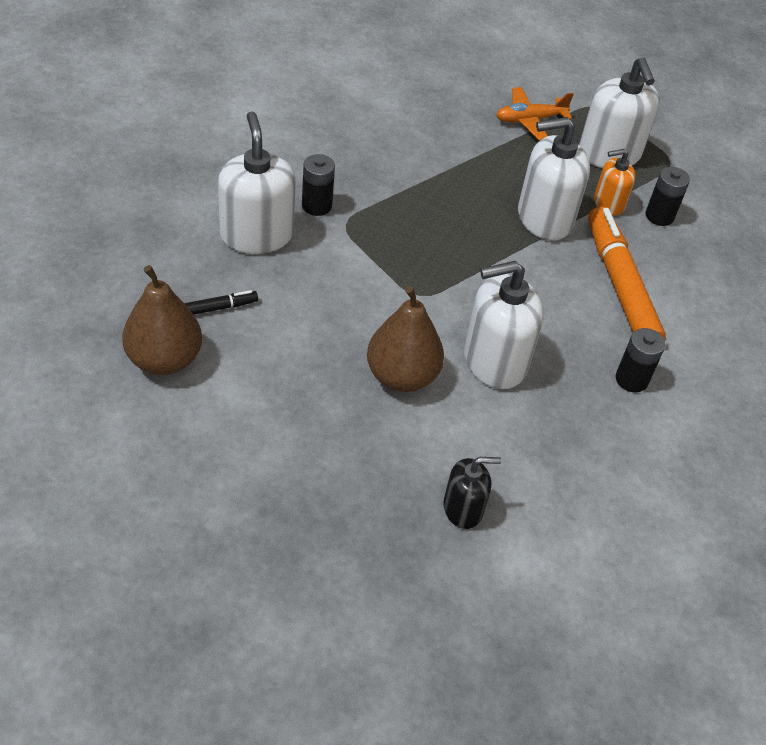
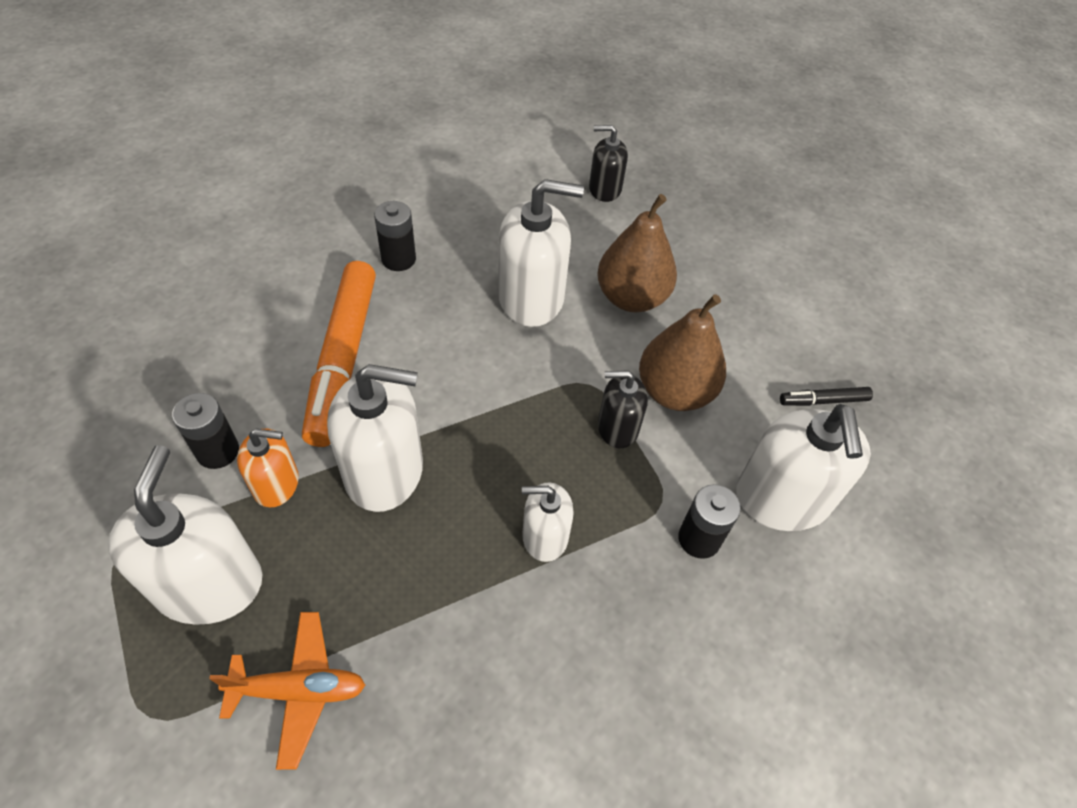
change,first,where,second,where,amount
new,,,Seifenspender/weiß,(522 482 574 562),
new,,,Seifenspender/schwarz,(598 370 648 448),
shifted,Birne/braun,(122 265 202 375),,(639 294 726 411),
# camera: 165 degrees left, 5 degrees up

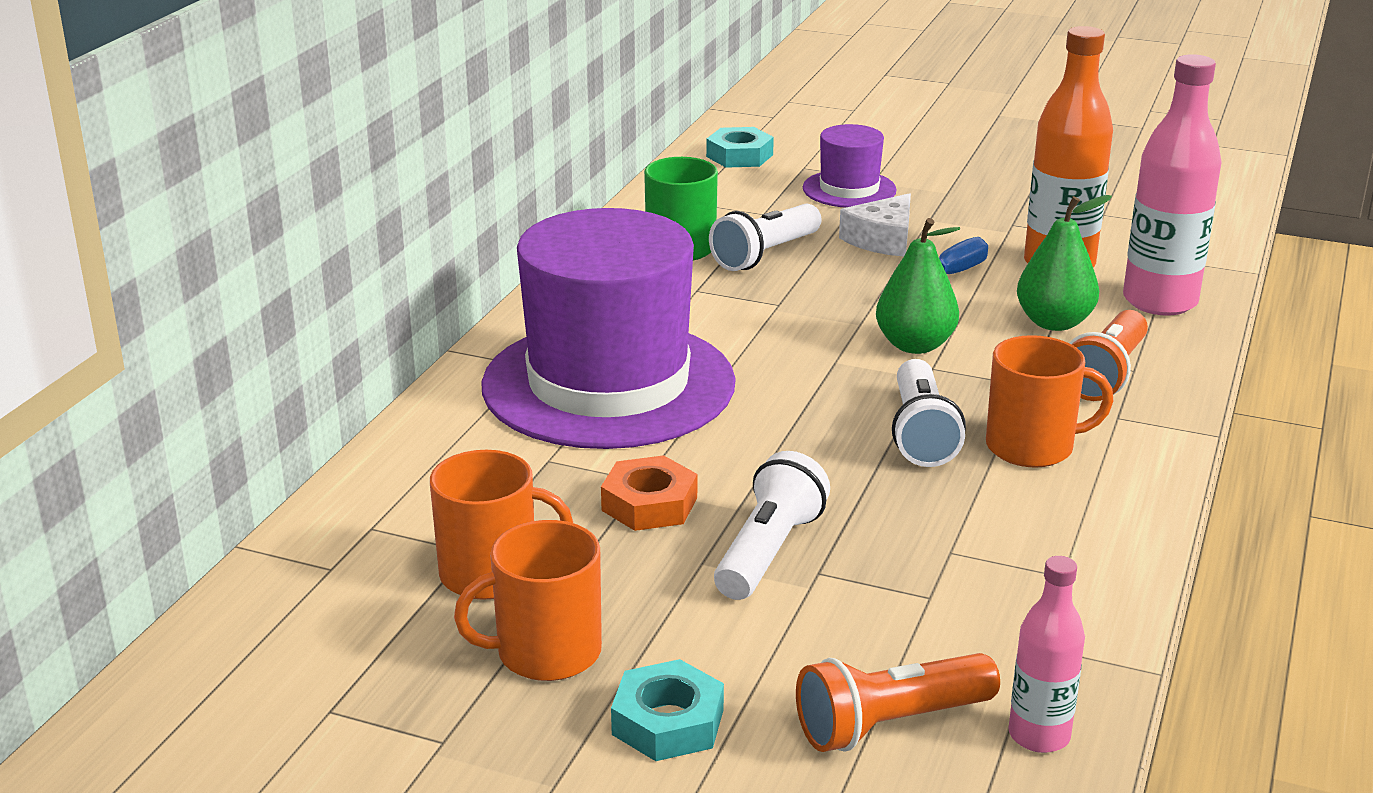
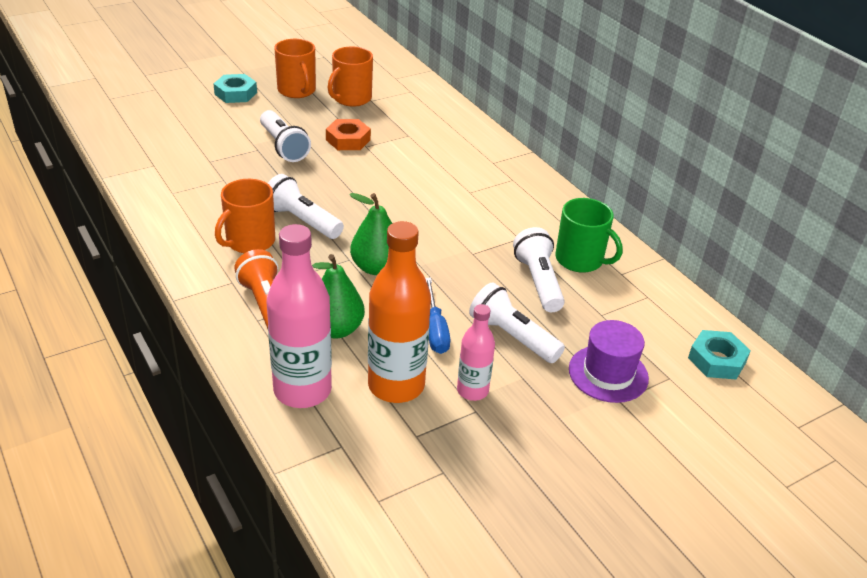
change,first,where,second,where,amount
rotated,Tasse/orange,(454 520 602 681),,(275 39 316 98),135 degrees clockwise
shifted,Flasche/rosa,(1009 556 1085 753),,(457 304 495 401),
swapped,Käse/weiß,(839 193 911 257),Taschenlampe/weiß,(469 282 565 363),
gone,Hut/lila,(481 208 736 449),,,
gone,Taschenlampe/orange,(796 653 1000 752),,,
# camera: 125 degrees right, 10 degrees up

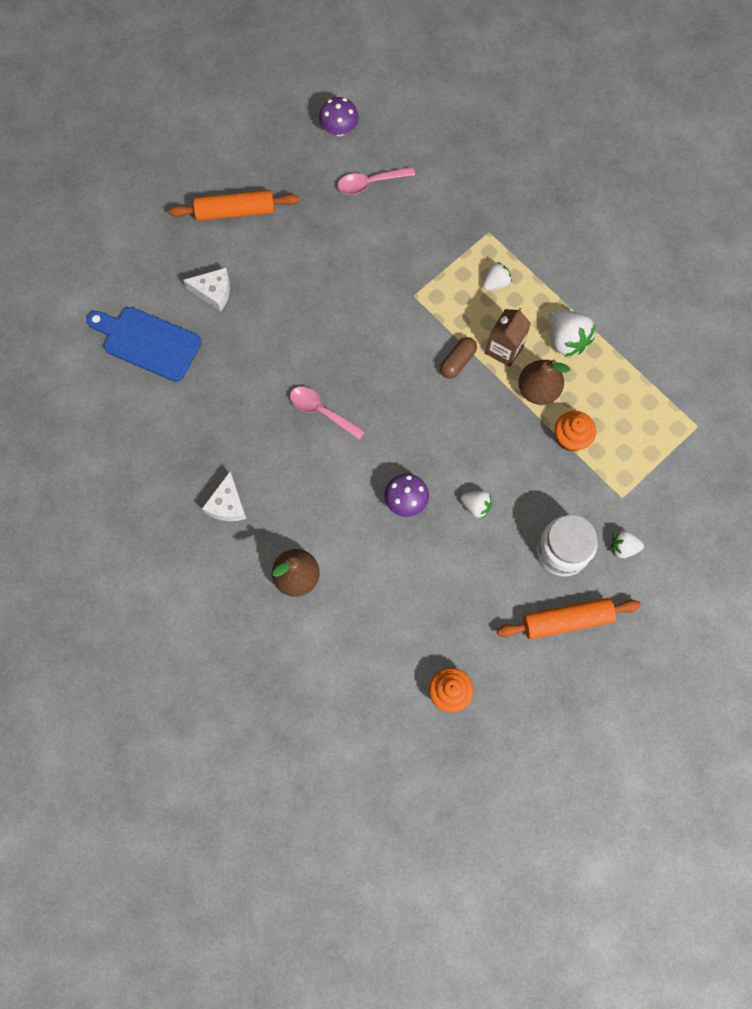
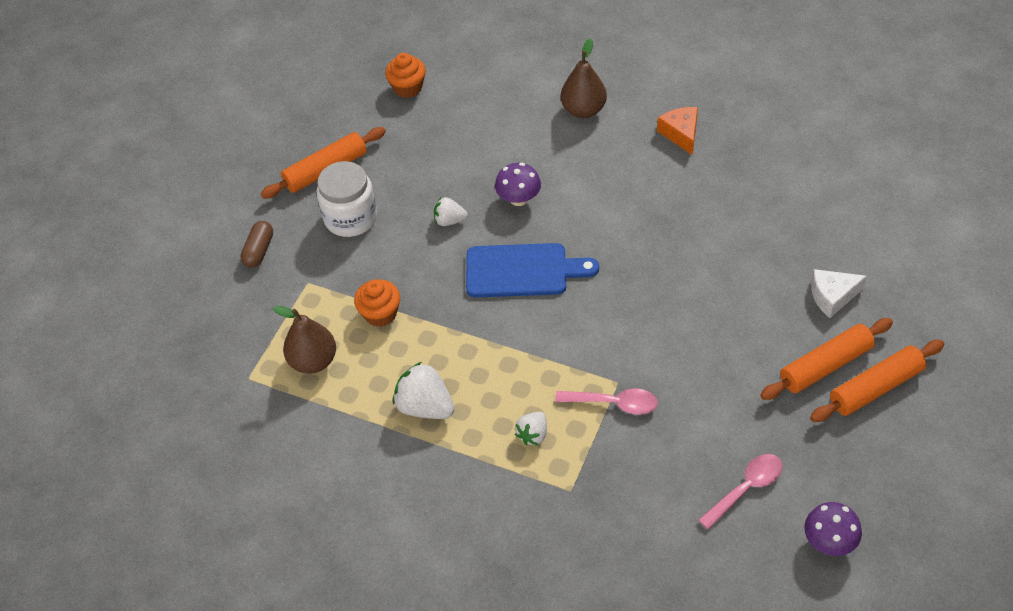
change,first,where,second,where,amount
shifted,Kapsel/braun,(440 337 477 379),,(241 221 273 268),
shifted,Birne/braun,(518 360 570 405),,(273 306 336 374),
shifted,Schneidebrett/blau,(87 307 202 382),,(466 243 599 297),
shifted,Löffel/rosa,(290 387 365 440),,(555 389 658 414),
repainted,Käse/weiß,(202 472 247 521),Käse/orange,(657 107 698 155),
new,,,Nudelholz/orange,(760 318 893 400),
gone,Getränkekarton/braun,(485 308 531 367),,,
gone,Erdbeere/weiß,(611 530 644 558),,,
# camera: 160 degrees right, 20 degrees down

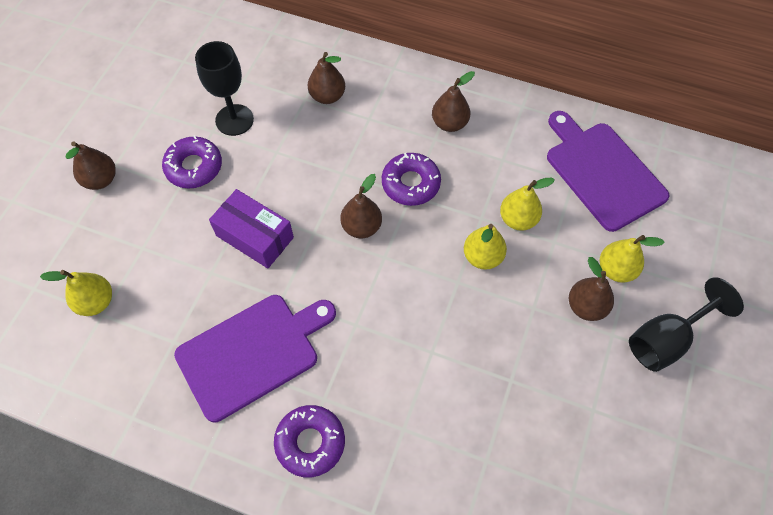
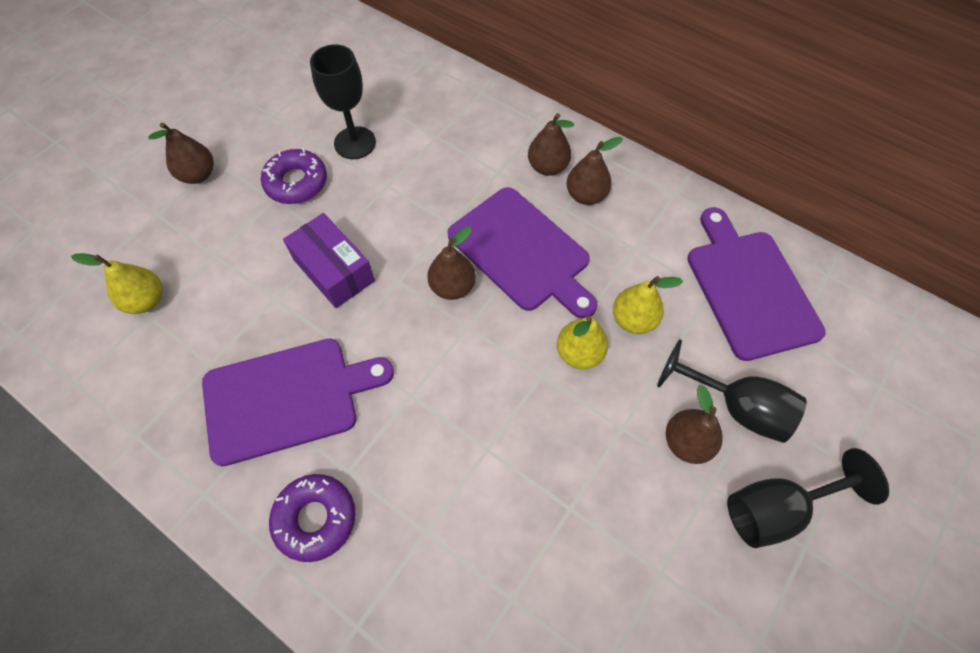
change,first,where,second,where,amount
swapped,Donut/lila,(382 153 441 206),Schneidebrett/lila,(447 187 597 318),
shifted,Birne/braun,(308 52 345 104),,(528 113 574 176),
swapped,Birne/gelb,(600 235 665 283),Kelch/schwarz,(657 339 807 443),
# camera: 15 degrees right, 0 degrees up

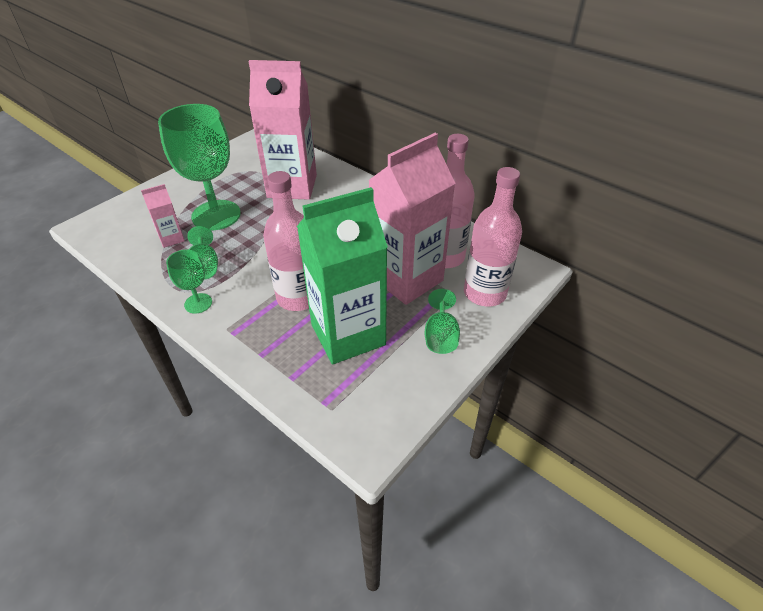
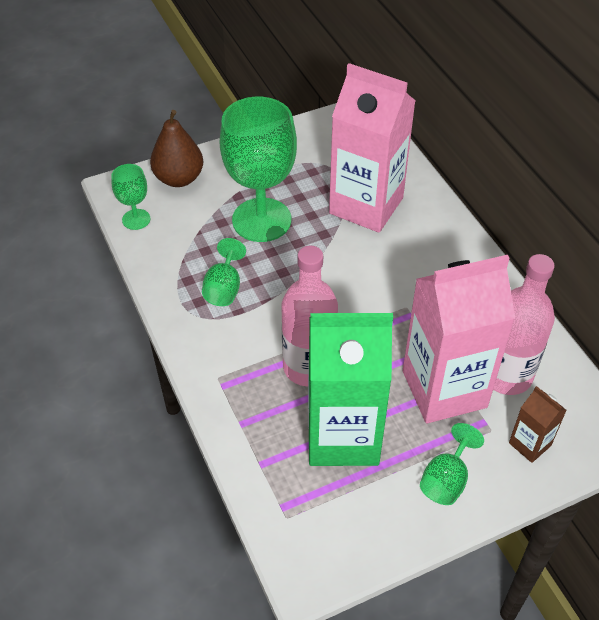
change,first,where,second,where,amount
shifted,Kelch/grün,(166 250 212 314),,(111 164 150 230),
new,,,Birne/braun,(150 110 203 187),
swapped,Flasche/rosa,(464 167 522 307),Getränkekarton/braun,(509 386 567 463),
gone,Getränkekarton/rosa,(141 184 185 248),,,
# camera: 25 degrees right, 5 degrees up

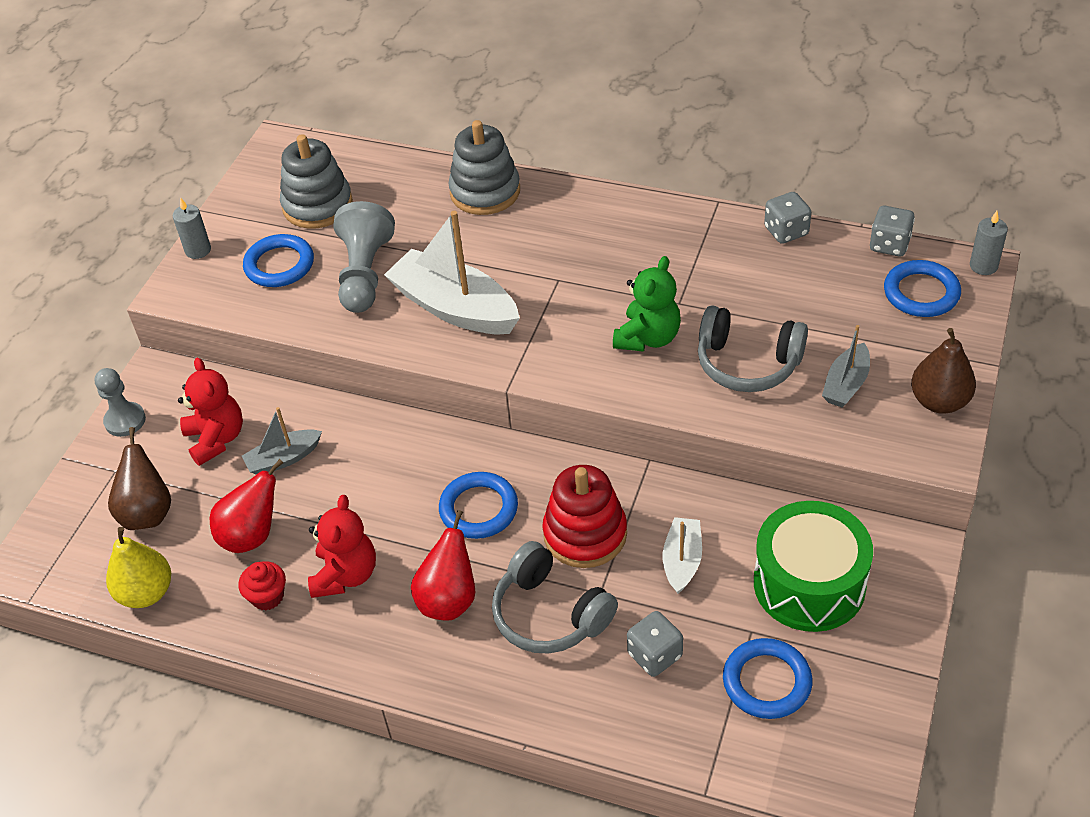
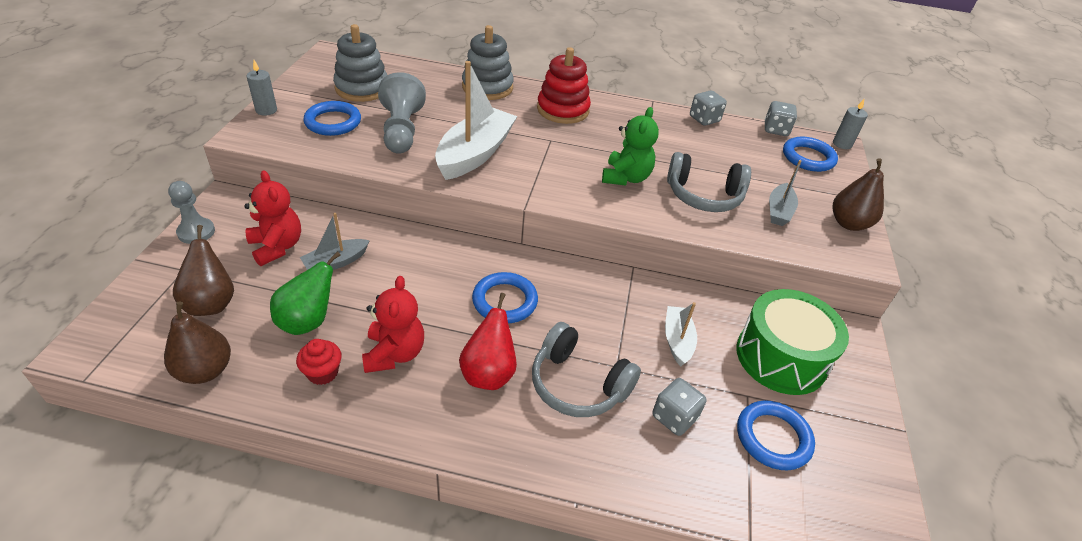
change,first,where,second,where,amount
repainted,Birne/gelb,(106 527 171 608),Birne/braun,(164 301 231 384),
repainted,Birne/rot,(210 459 283 553),Birne/grün,(270 251 341 335),
rotated,Boot/weiß,(384 211 520 334),,(435 61 518 180),90 degrees clockwise
shifted,Stapelspielzeug/rot,(542 465 627 568),,(537 47 591 124),
# camera: 15 degrees left, 5 degrees down

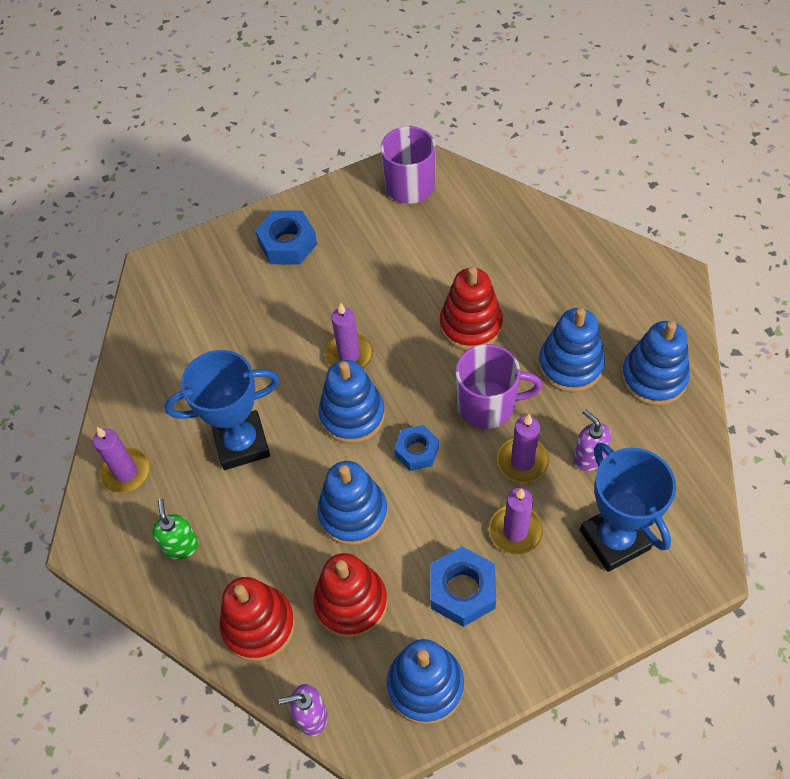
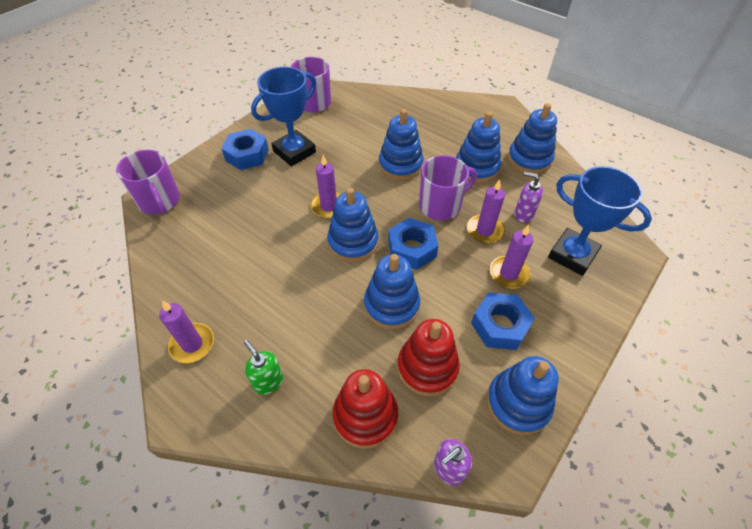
change,first,where,second,where,amount
new,,,Tasse/lila,(116 150 180 214),
shifted,Pokal/blau,(165 350 280 470),,(251 67 316 166),
repainted,Stapelspielzeug/rot,(440 266 503 350),Stapelspielzeug/blau,(379 109 423 180),
scaled,Sechskantmutter/blau,(394 425 439 471),,(388 218 439 270),x1.51
# camera: 30 degrees left, 5 degrees down

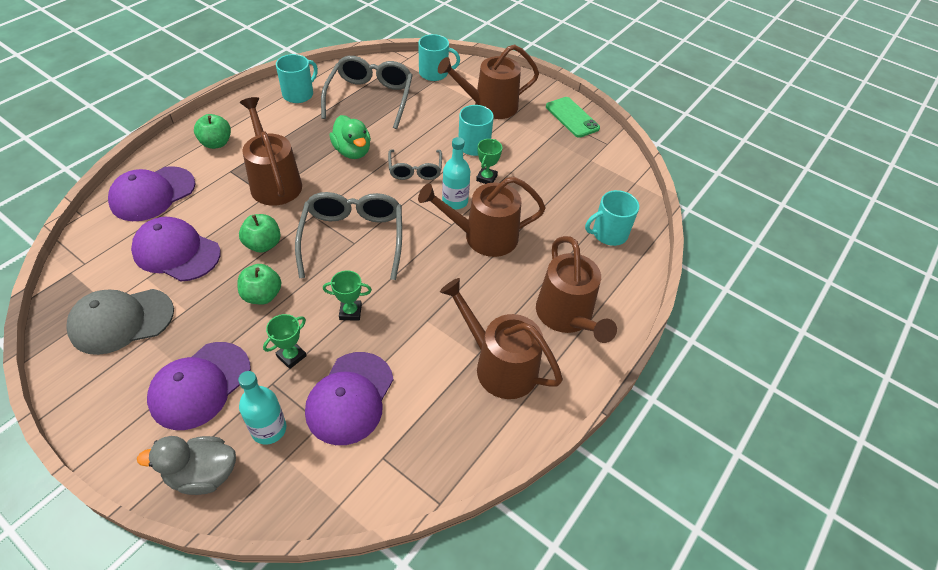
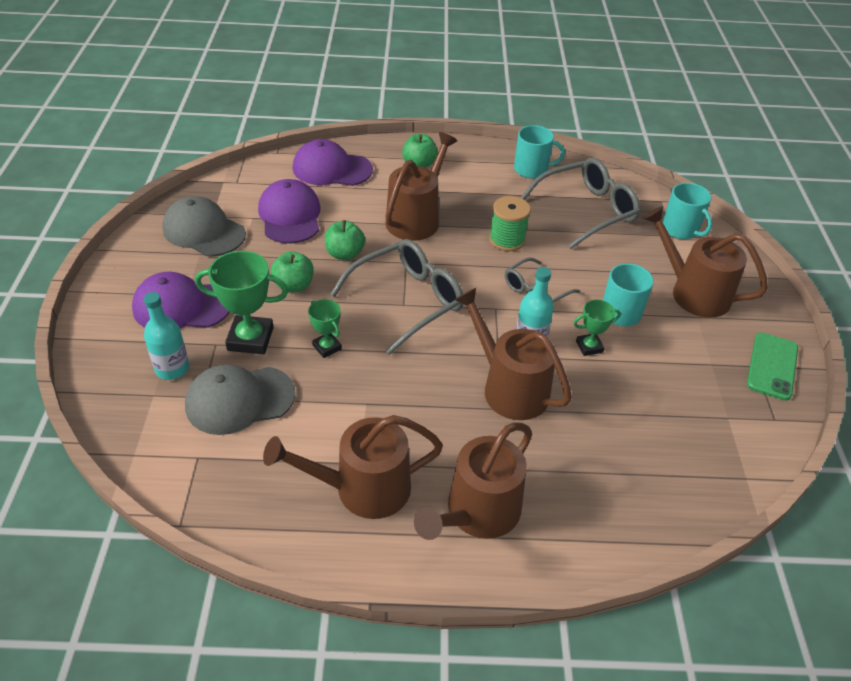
change,first,where,second,where,amount
repainted,Kappe/lila,(305 352 394 445),Kappe/grau,(185 365 295 435),
scaled,Pokal/grün,(263 314 306 369),,(195 251 288 354),x1.78
rotated,Gießkanne/braun,(440 278 563 399),,(263 415 443 519),105 degrees counterclockwise
swapped,Ente/grün,(329 115 371 159),Garnrolle/grün,(489 196 531 251),
gone,Ente/grau,(137 436 236 495),,,
gone,Tasse/türkis,(585 190 639 246),,,
# camera: 55 degrees right, 5 degrees down

